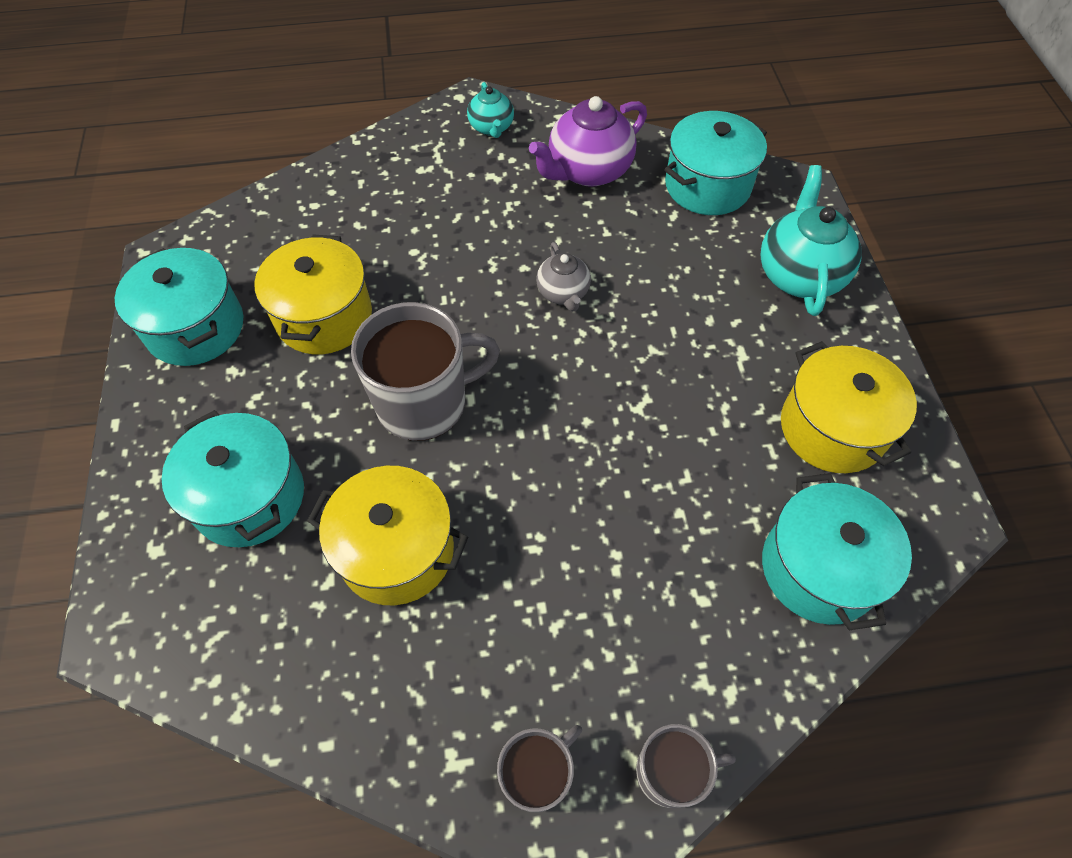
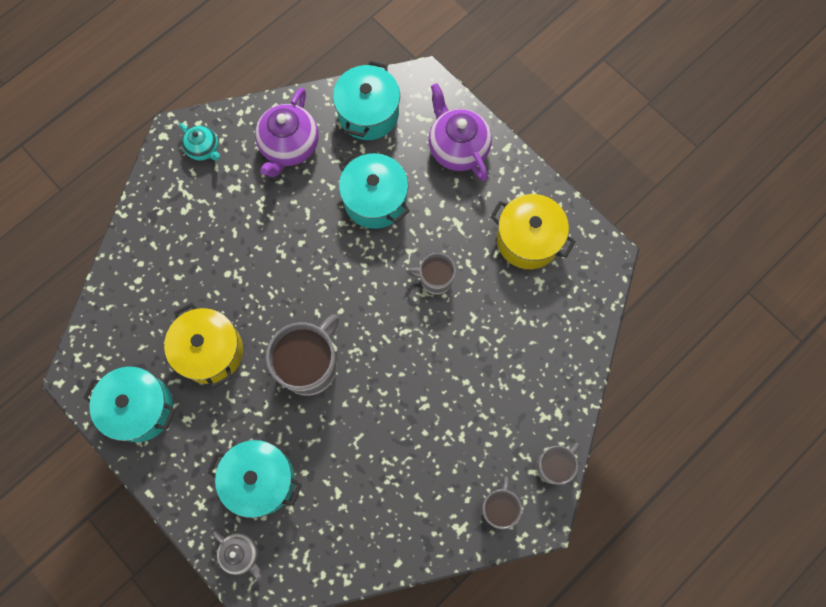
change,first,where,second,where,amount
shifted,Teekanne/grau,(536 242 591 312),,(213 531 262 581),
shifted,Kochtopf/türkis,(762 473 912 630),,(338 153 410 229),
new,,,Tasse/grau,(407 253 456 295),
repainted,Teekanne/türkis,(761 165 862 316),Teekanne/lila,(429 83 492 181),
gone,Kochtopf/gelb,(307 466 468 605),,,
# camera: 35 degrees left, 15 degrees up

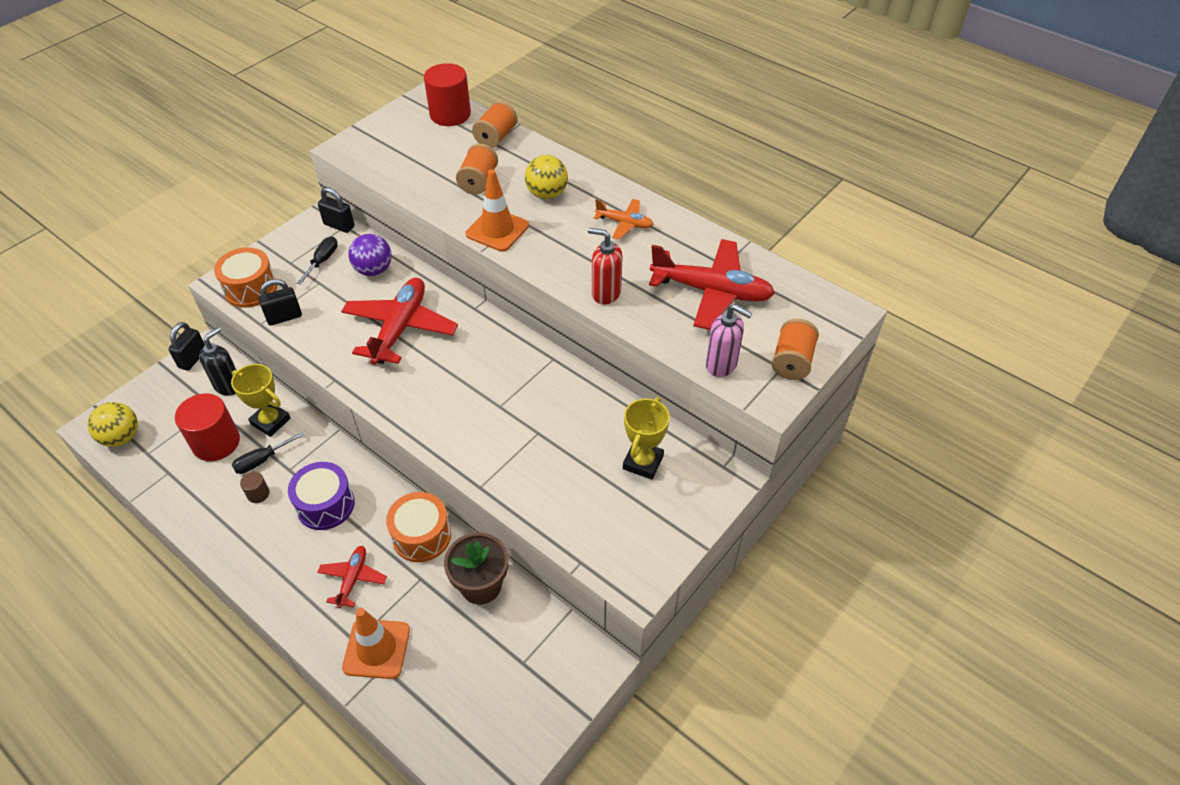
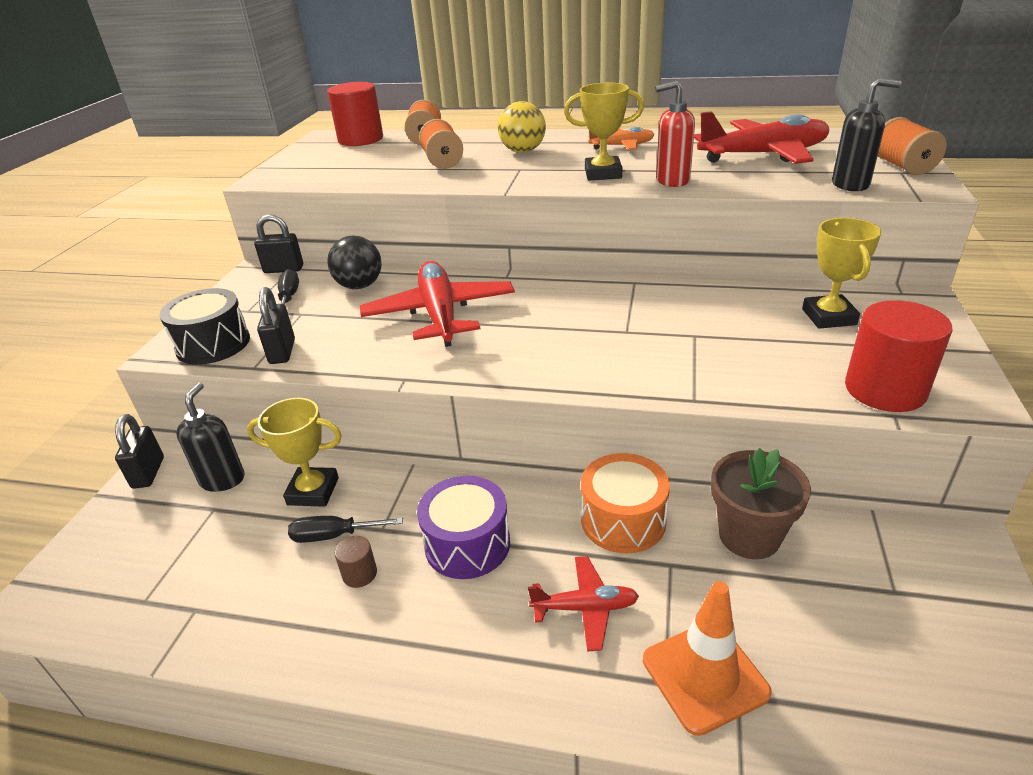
change,first,where,second,where,amount
repainted,Trommel/orange,(214 247 277 308),Trommel/schwarz,(159 288 250 365),
rotated,Vorhängeschloss/schwarz,(259 279 302 326),,(257 287 295 364),45 degrees counterclockwise
rotated,Schraubenzieher/schwarz,(232 432 304 474),,(288 516 403 543),60 degrees clockwise
repainted,Ball/lila,(348 234 392 276),Ball/schwarz,(327 236 382 289),
rotated,Flugzeug/rot,(317 546 387 608),,(528 556 639 651),105 degrees clockwise
new,,,Pokal/gelb,(564 83 644 180),
repainted,Seifenspender/rosa,(706 304 752 377),Seifenspender/schwarz,(832 78 901 191),
shifted,Vollzylinder/rot,(175 393 240 461),,(845 300 953 412),
gone,Ball/gelb,(87 402 138 447),,,
gone,Leitkegel/orange,(465 169 529 252),,,
# camera: 25 degrees left, 15 degrees down

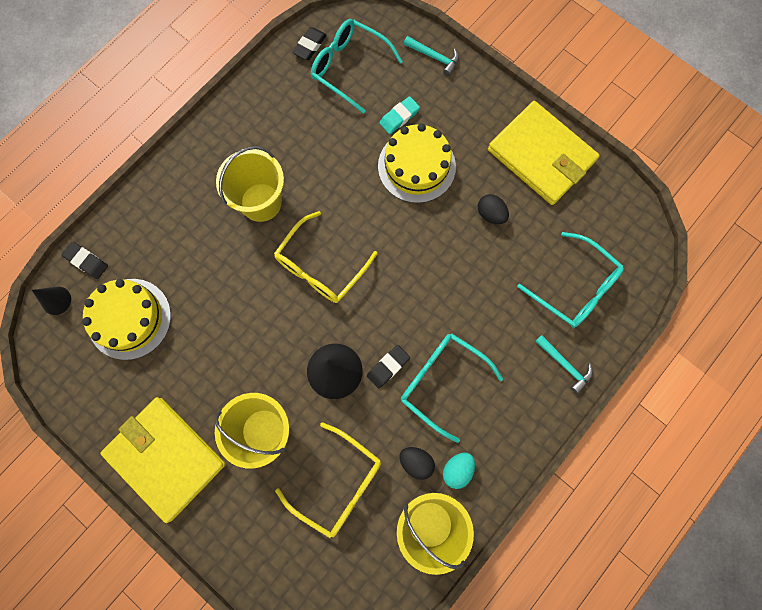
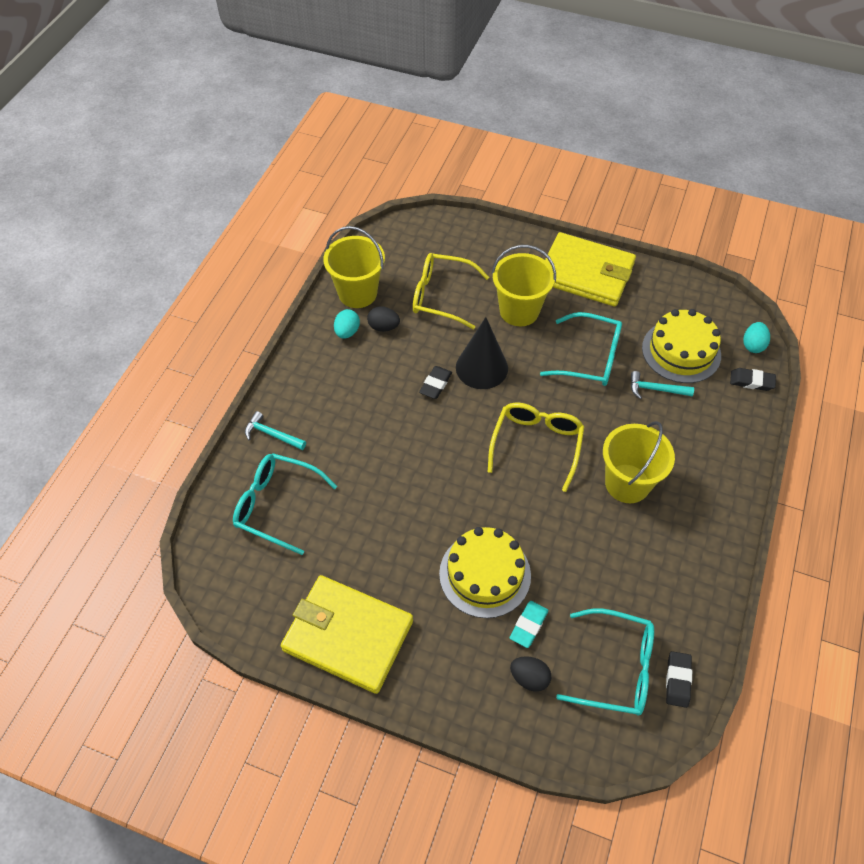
change,first,where,second,where,amount
shifted,Ei/schwarz,(478 194 509 224),,(510 656 551 692),
shifted,Brille/türkis,(401 333 503 443),,(540 312 622 386),
shifted,Hammer/türkis,(404 36 459 76),,(631 371 694 399),
swapped,Kegel/schwarz,(32 287 71 315),Ei/türkis,(743 322 770 353),
# camera: 160 degrees right, 20 degrees down

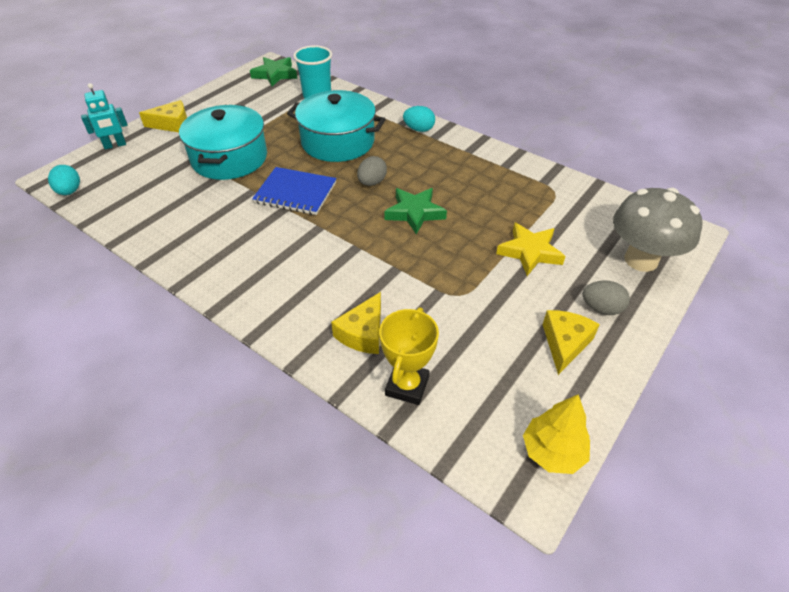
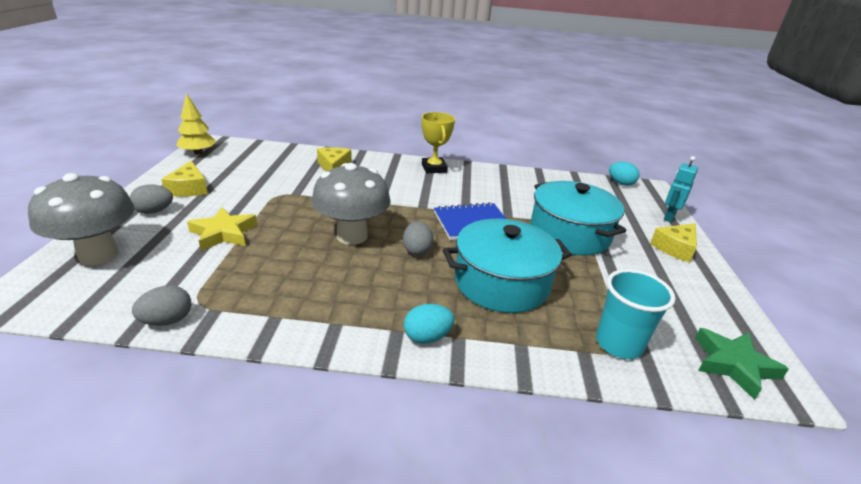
change,first,where,second,where,amount
new,,,Ei/grau,(132 285 191 326),
swapped,Stern/grün,(384 188 447 234),Pilz/grau,(312 163 391 245),
shifted,Pokal/gelb,(379 307 439 405),,(422 112 455 173),
# camera: 145 degrees right, 15 degrees down

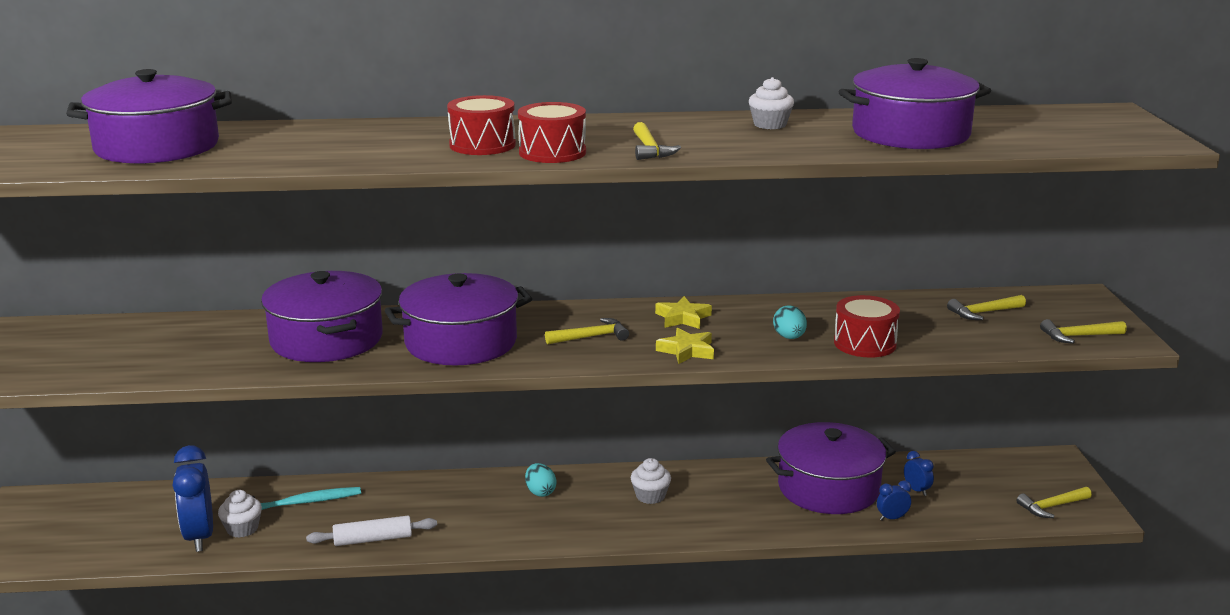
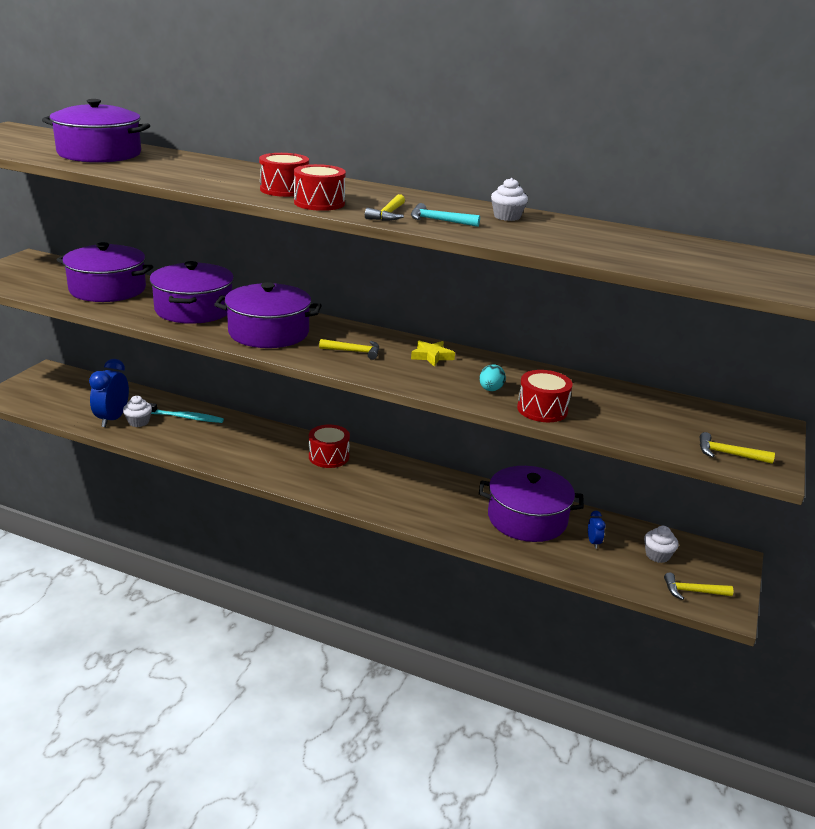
change,first,where,second,where,amount
shifted,Kochtopf/lila,(838 58 991 149),,(57 242 153 302),
swapped,Ei/türkis,(525 463 556 497),Trommel/rot,(309 425 350 468),
new,,,Hammer/türkis,(411 203 480 227),
shifted,Muffin/weiß,(631 458 671 504),,(644 526 679 563),
gone,Nudelholz/weiß,(306 516 437 546),,,
gone,Stern/gelb,(656 328 714 364),,,
gone,Wecker/blau,(877 481 911 521),,,
gone,Hammer/gelb,(947 295 1026 320),,,
# camera: 25 degrees right, 5 degrees up

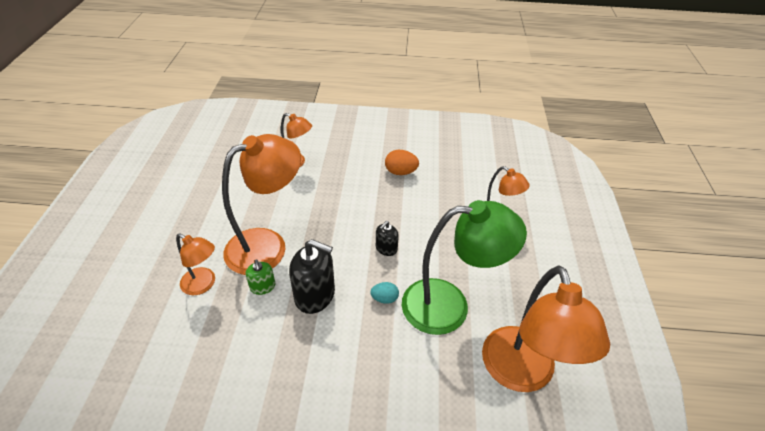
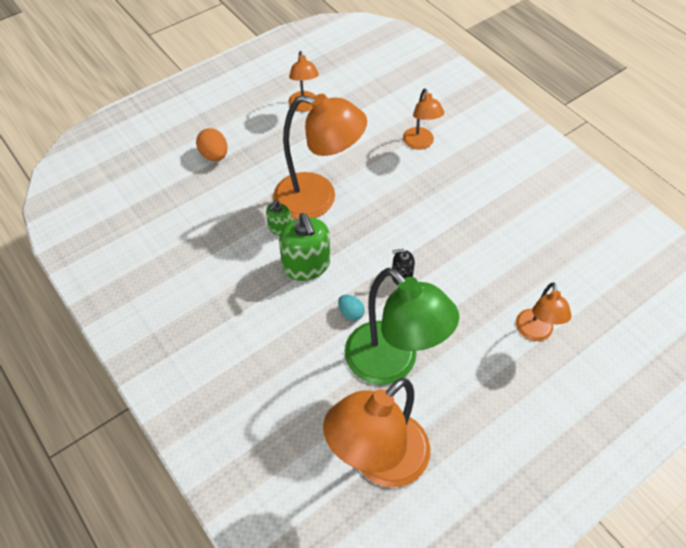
change,first,where,second,where,amount
shifted,Ei/orange,(385 150 419 175),,(196 128 228 161),
repainted,Seifenspender/schwarz,(289 239 335 314),Seifenspender/grün,(279 213 330 281),
shifted,Lampe/orange,(176 234 215 295),,(289 51 319 112),
# camera: 50 degrees right, 10 degrees up

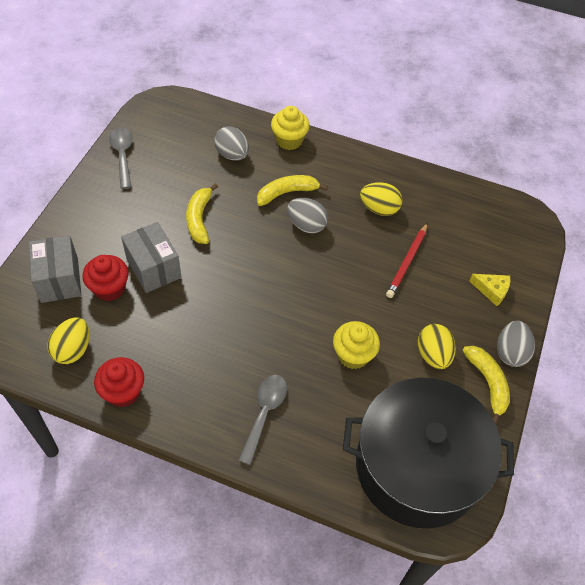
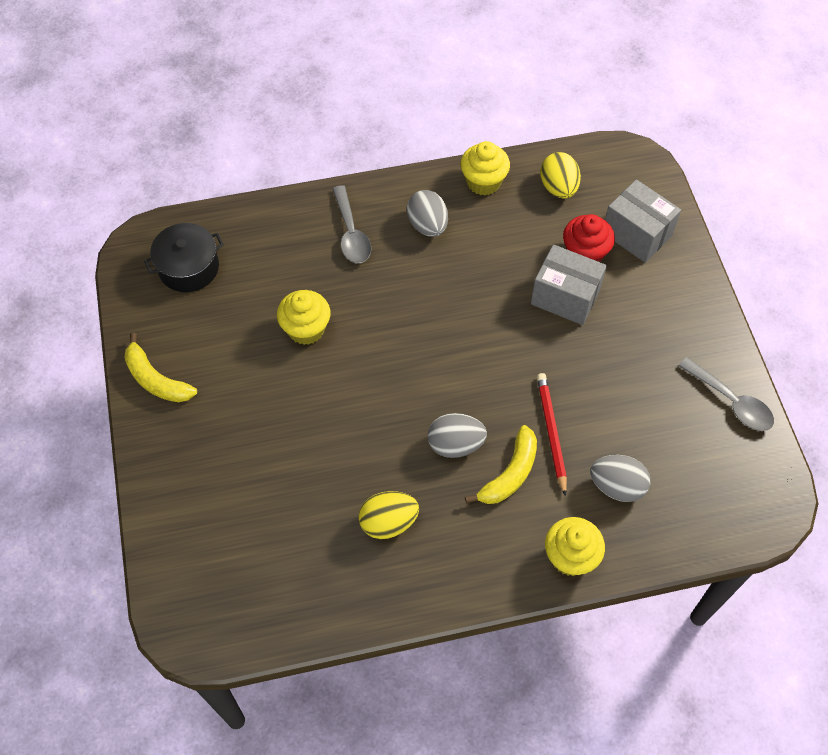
change,first,where,second,where,amount
scaled,Kochtopf/schwarz,(343 378 514 529),,(144 223 224 292),x0.47
shifted,Ei/grau,(497 321 535 367),,(407 190 448 237),
repainted,Muffin/rot,(94 357 144 407),Muffin/gelb,(461 141 510 196),
shifted,Bleistift/rot,(386 223 428 298),,(537 373 567 496),
gone,Banane/gelb,(186 183 218 244),,,
gone,Ei/gelb,(418 324 456 369),,,
gone,Käse/gelb,(469 274 510 306),,,
# camera: 150 degrees right, 5 degrees up

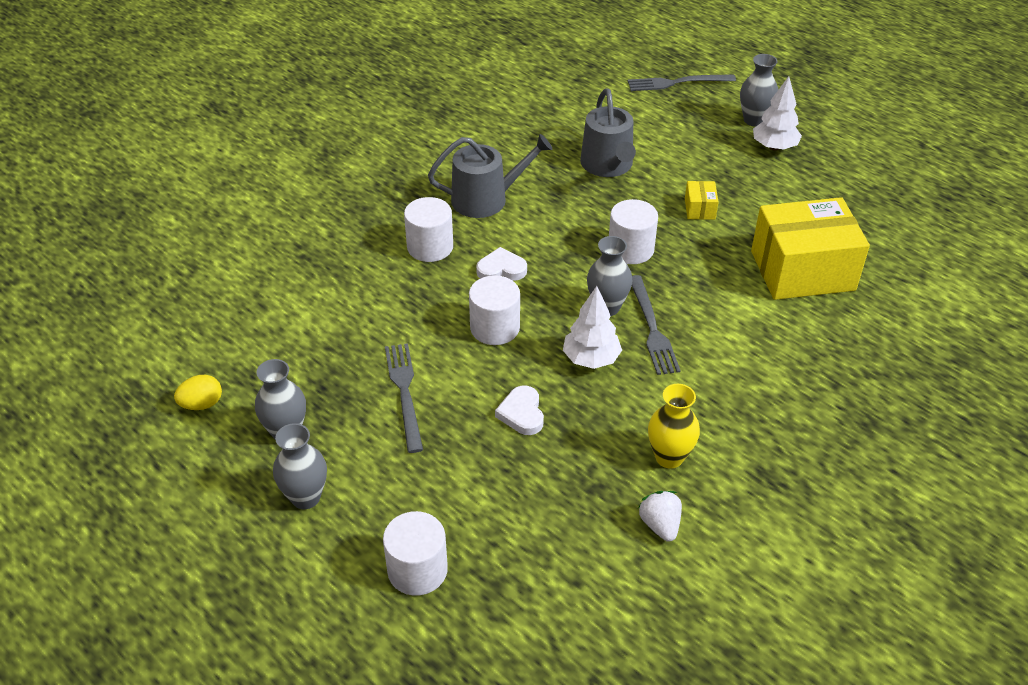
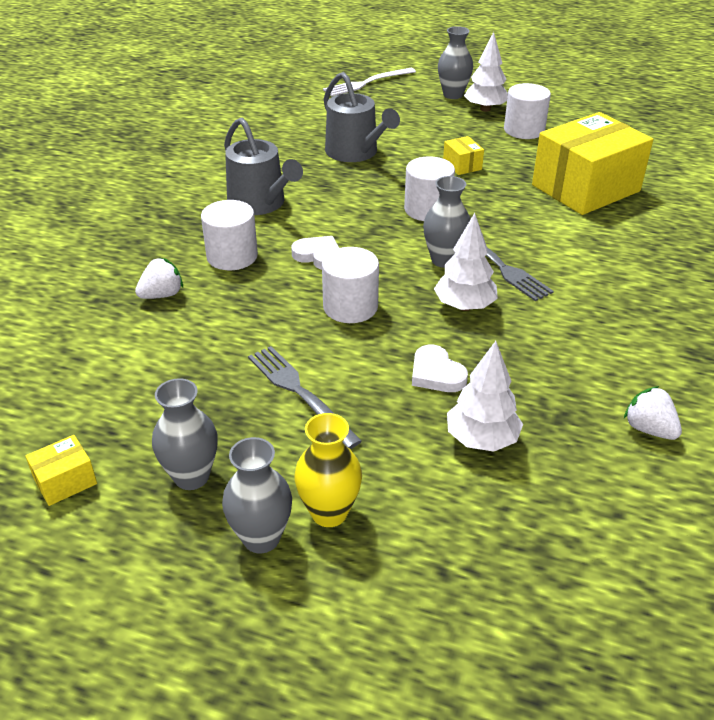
change,first,where,second,where,amount
swapped,Ei/gelb,(174 375 222 410),Schachtel/gelb,(25 435 97 506),
new,,,Erdbeere/weiß,(135 258 183 299),
rotated,Gießkanne/grau,(428 134 553 218),,(224 118 303 215),90 degrees clockwise
rotated,Herz/weiß,(476 247 527 281),,(291 236 339 270),60 degrees clockwise
shifted,Vase/gelb,(648 384 700 469),,(294 413 362 527),
repainted,Gabel/grau,(628 74 736 91),Gabel/weiß,(323 68 416 96),
new,,,Baum/weiß,(447 341 523 452),
shifted,Vollzylinder/weiß,(383 511 448 596),,(504 83 551 139),
# camera: 25 degrees left, 5 degrees down

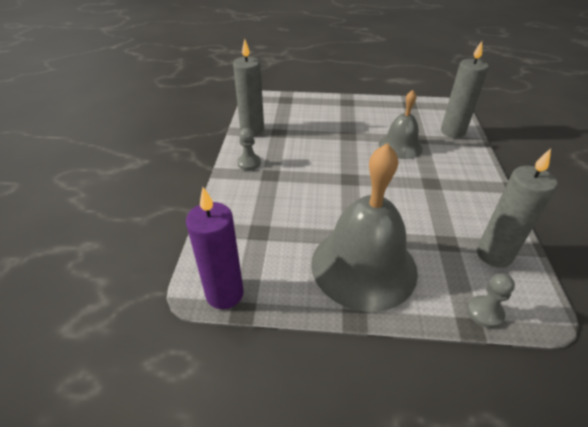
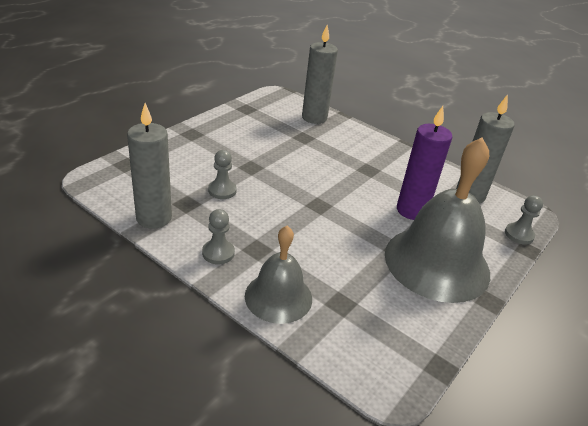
change,first,where,second,where,amount
new,,,Bauer/grau,(208 150 237 199),
shifted,Glocke/grau,(379 90 423 159),,(245 226 312 324),
shifted,Kerze/lila,(186 187 244 309),,(397 106 452 220),
# camera: 60 degrees left, 5 degrees down

